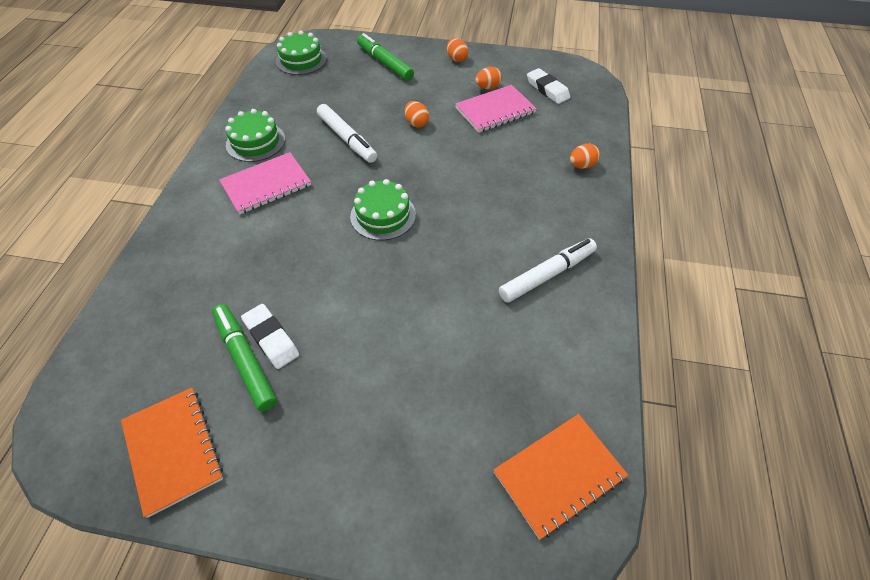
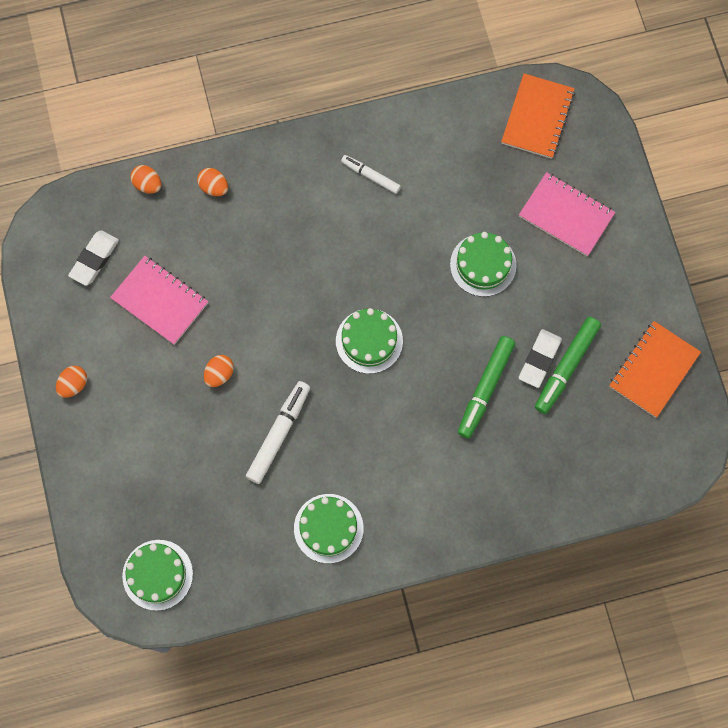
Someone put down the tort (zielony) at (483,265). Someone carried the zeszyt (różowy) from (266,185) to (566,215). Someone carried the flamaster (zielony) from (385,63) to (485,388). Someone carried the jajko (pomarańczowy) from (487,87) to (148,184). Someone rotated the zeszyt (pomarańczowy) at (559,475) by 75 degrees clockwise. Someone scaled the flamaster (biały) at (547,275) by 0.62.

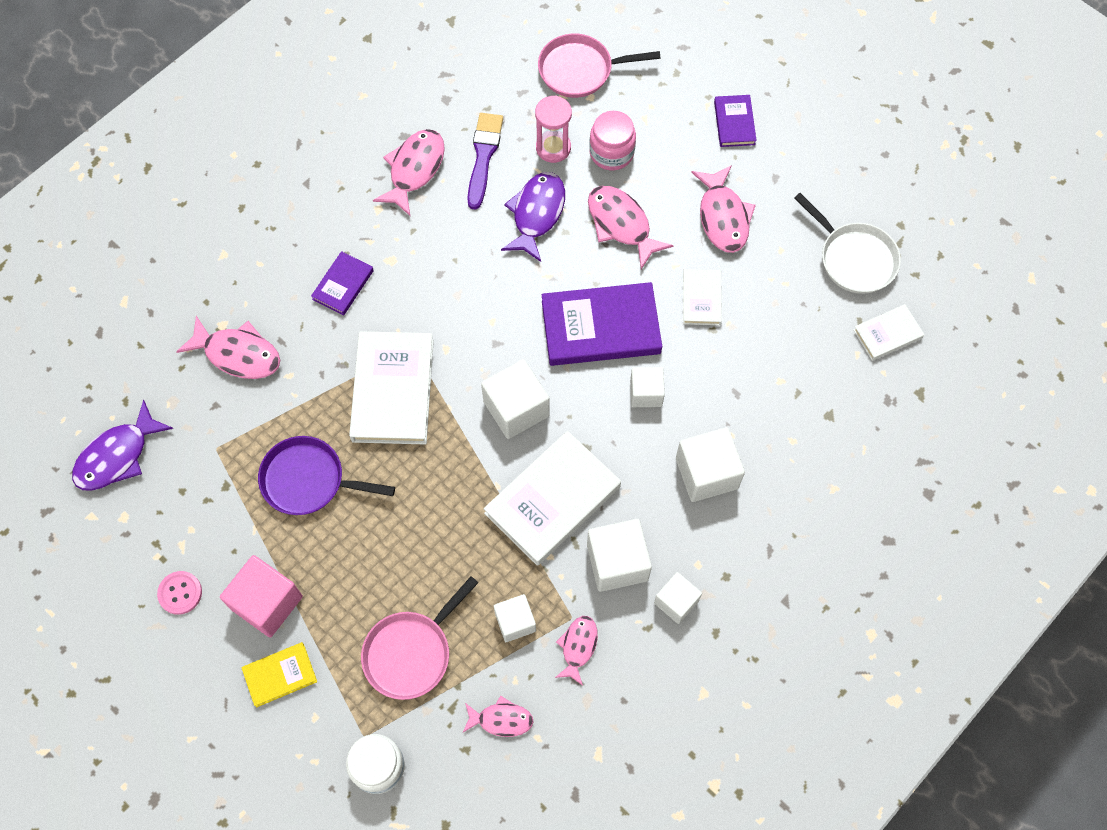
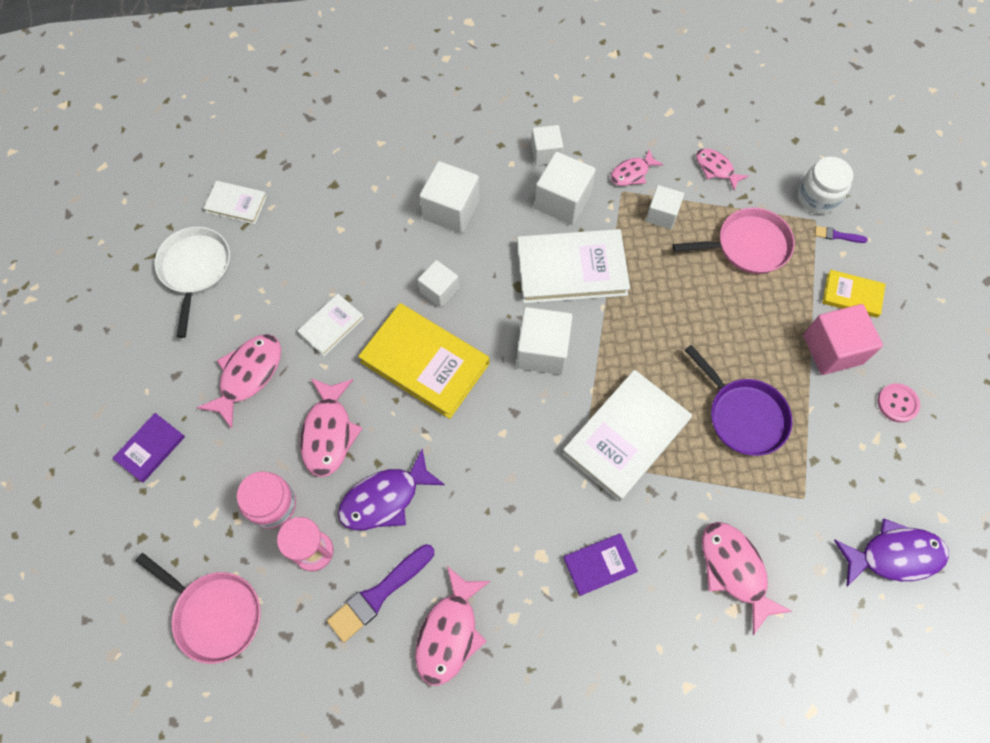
Someone put down the pędzel (fioletowy) at (837,235). Someone repainted the książka (fioletowy) at (601,327), which became the książka (żółty) at (425,362). Someone rotated the ryba (różowy) at (414,169) by 45 degrees counterclockwise.

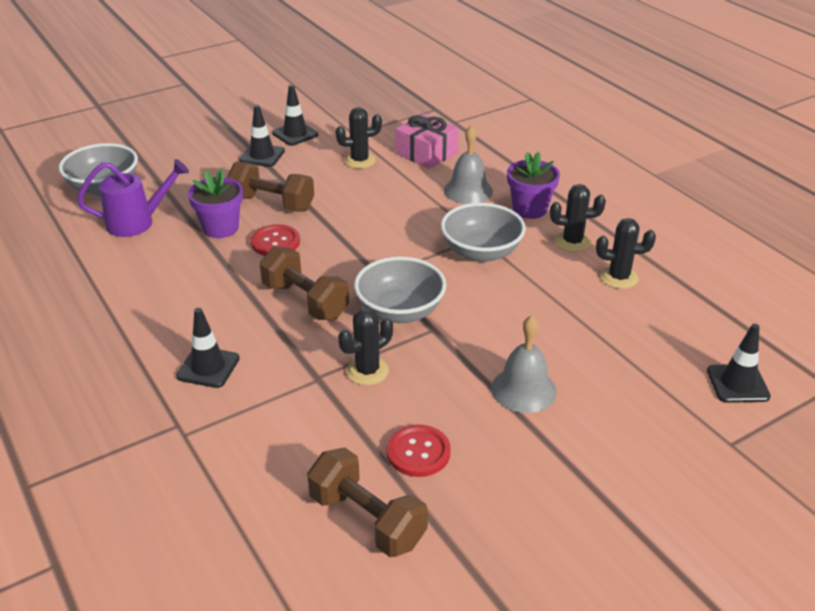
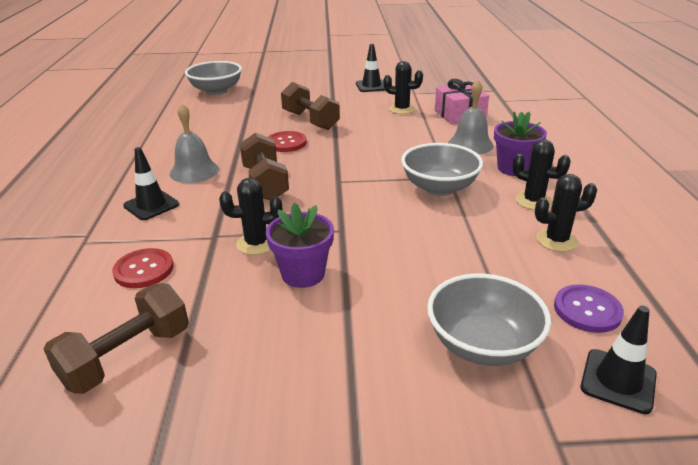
Someone took away the konewka (fioletowy) at (137,222). Someone took away the pachołek (czarny) at (262,155). Someone put down the guzik (fioletowy) at (587,310). Someone carried the doniczka (fioletowy) from (220,228) to (303,274). Someone carried the miska (szary) from (400,311) to (482,344). Someone carried the guzik (czerwony) from (418,452) to (144,270). Someone carried the dzwonek (szary) from (523,389) to (194,171). Someone rotated the hantel (brązowy) at (367,519) by 60 degrees clockwise. Someone rotated the kaktus (czarny) at (619,277) by 45 degrees counterclockwise.

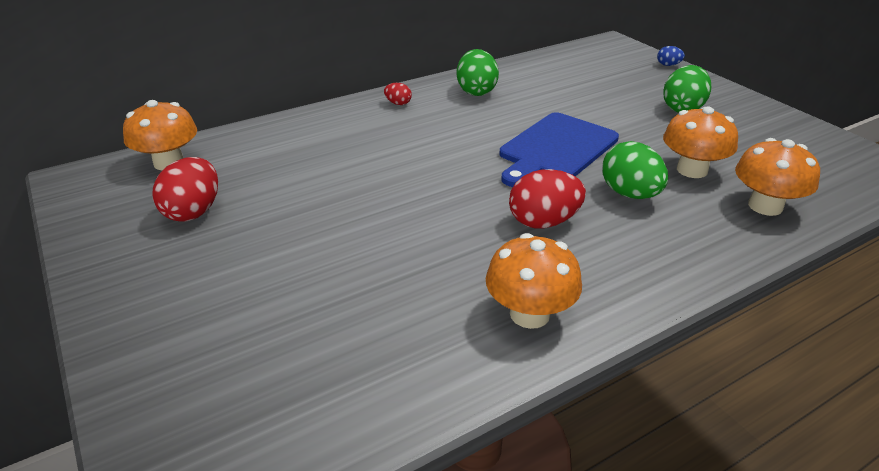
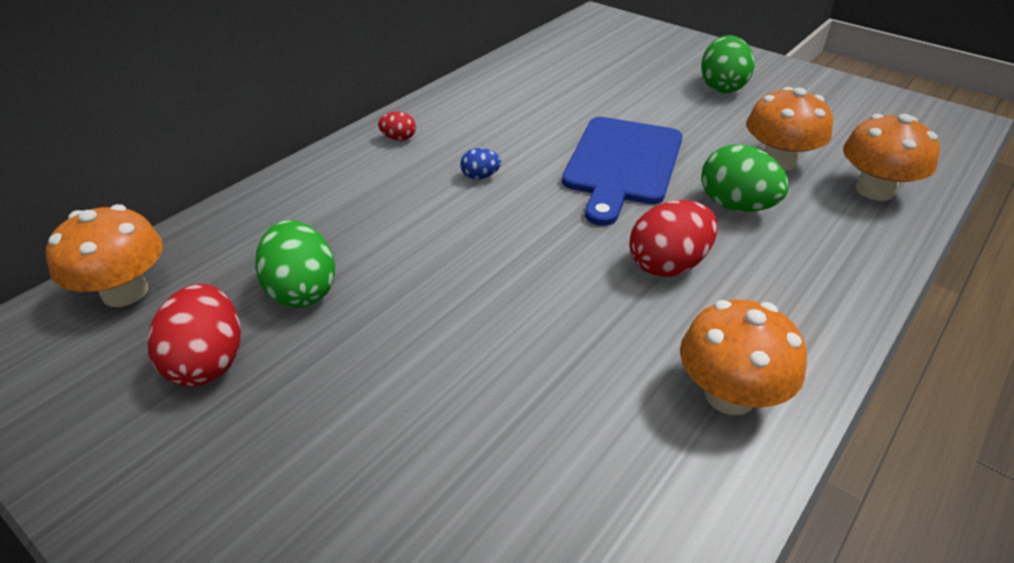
Someone carried the jajko (zielony) from (476,91) to (302,290). Someone carried the jajko (niebieski) from (668,65) to (480,176).

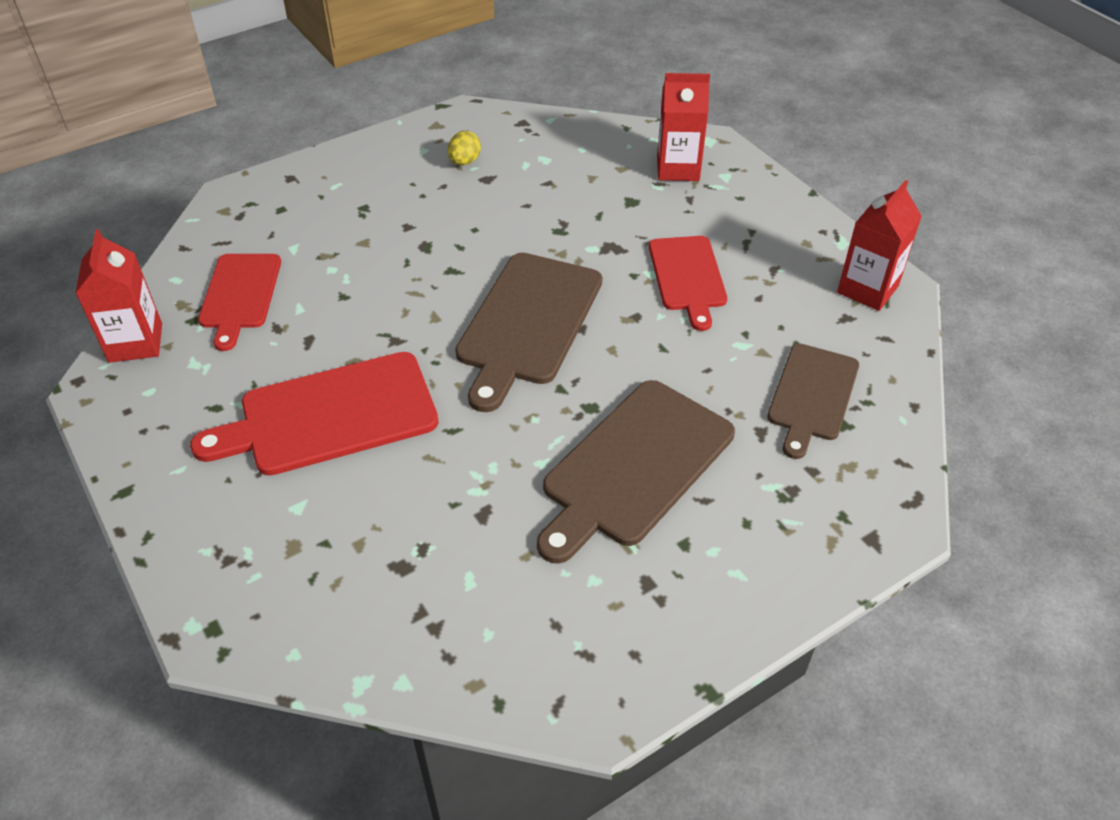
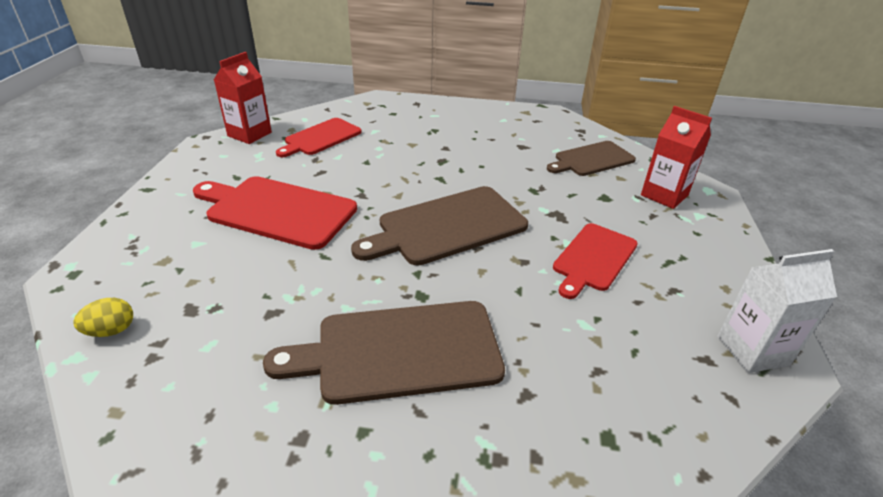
Someone carried the jajko (żółty) from (464,162) to (111,331). Someone carried the deska do krojenia (brązowy) from (812,396) to (592,159). Someone repainted the karton mleka (czerwony) at (867,289), which became the karton mleka (biały) at (752,350).

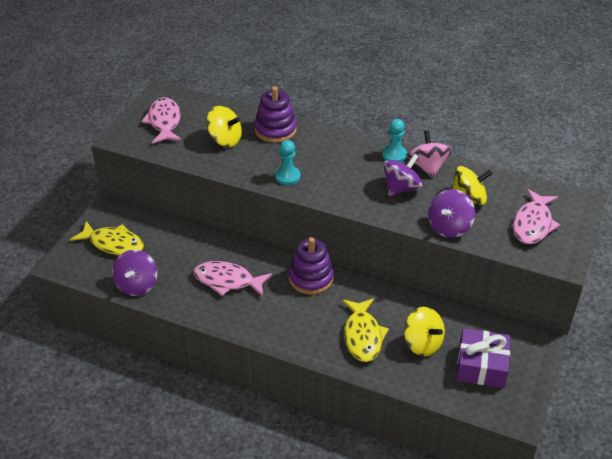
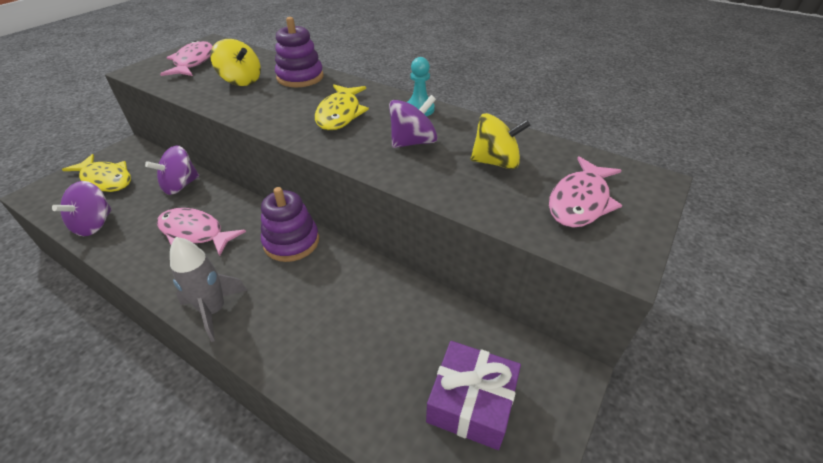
Someone took away the pionek (turkusowy) at (287,176). Someone took away the bączek (żółty) at (422,343). Someone took away the bączek (różowy) at (428,167). Someone put down the rakieta (szary) at (214,310). Someone carried the ryba (żółty) from (363,336) to (340,114). Someone carried the bączek (fioletowy) from (449,227) to (180,185).

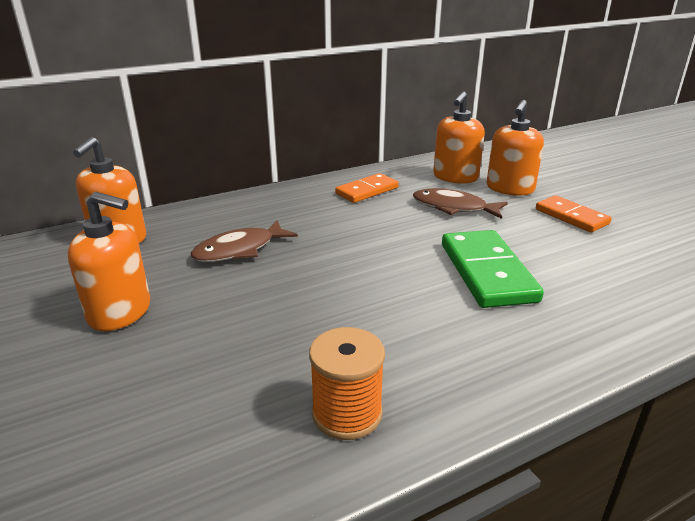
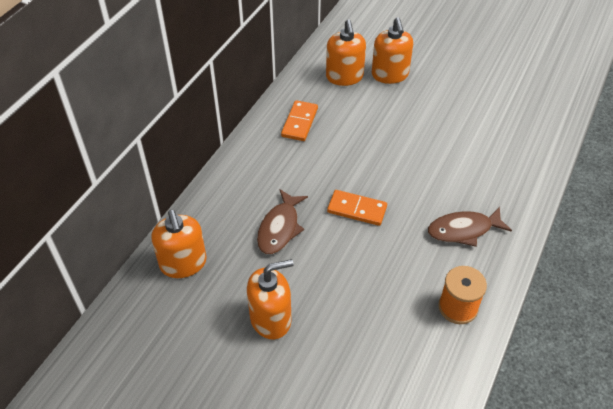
Someone took away the kostka domina (zielony) at (487,272). Someone carried the ryba (brązowy) from (453,207) to (463,230). Someone carried the kostka domina (pomarańczowy) from (571,217) to (357,209).

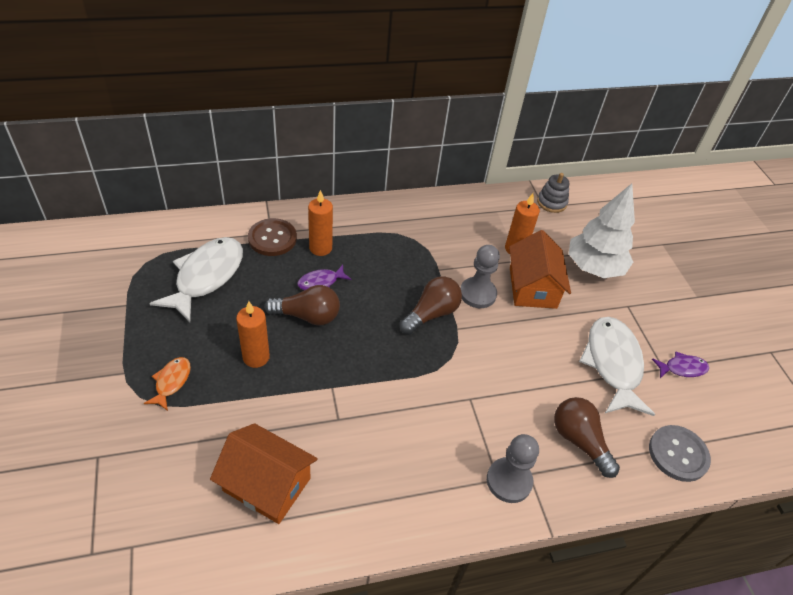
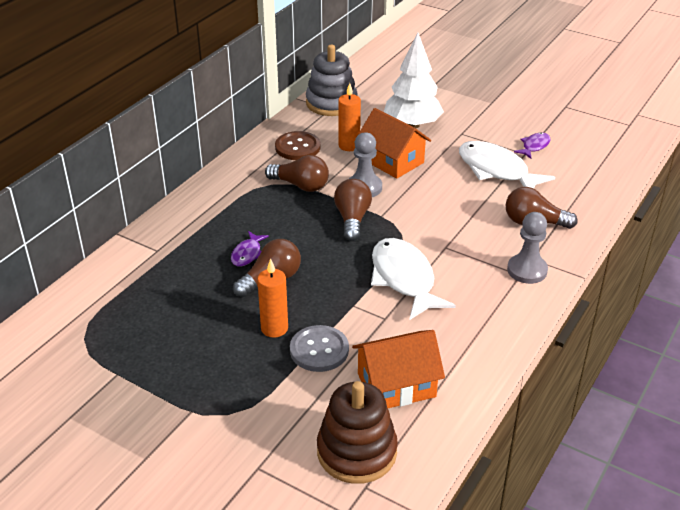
Someone took away the ryba (pomarańczowy) at (171,382). Someone took away the świeca (pomarańczowy) at (320,248). Someone put down the żarówka (brązowy) at (300,185). Someone put down the zabawka nakładanka (brązowy) at (356,452). Someone carried the ryba (biały) from (206,277) to (404,279). Someone carried the guzik (brązowy) from (272,238) to (297,147). Someone carried the guzik (szary) from (678,454) to (319,350). Someone scaled the zabawka nakładanka (szary) at (551,202) by 1.75.

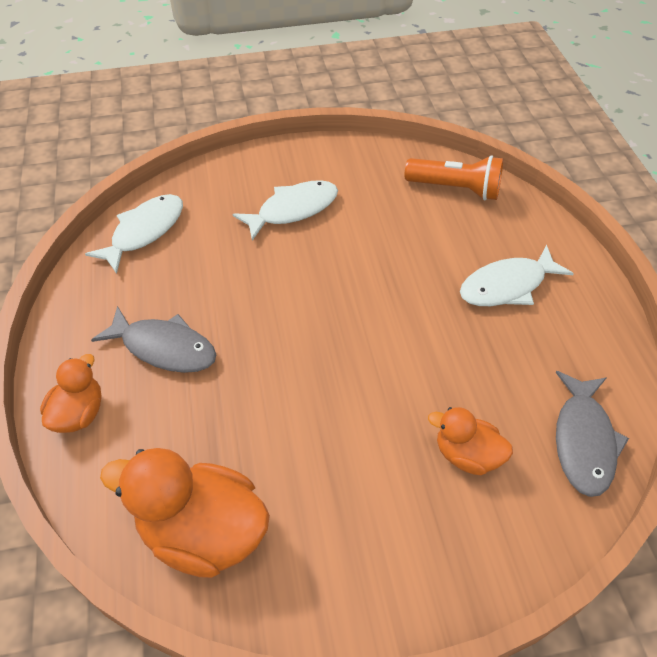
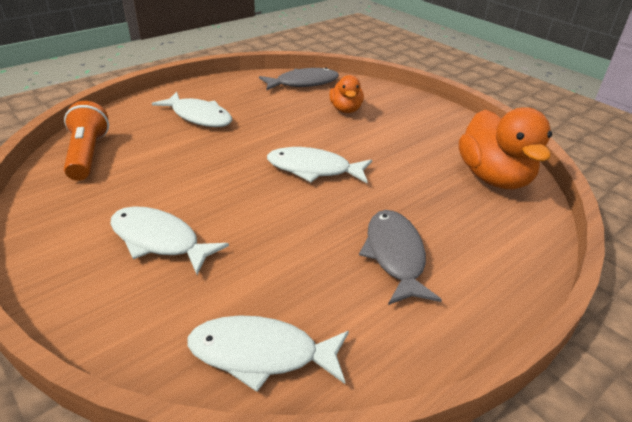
Someone took away the kaczka (pomarańczowy) at (79,413). Someone put down the ryba (biały) at (313,169).

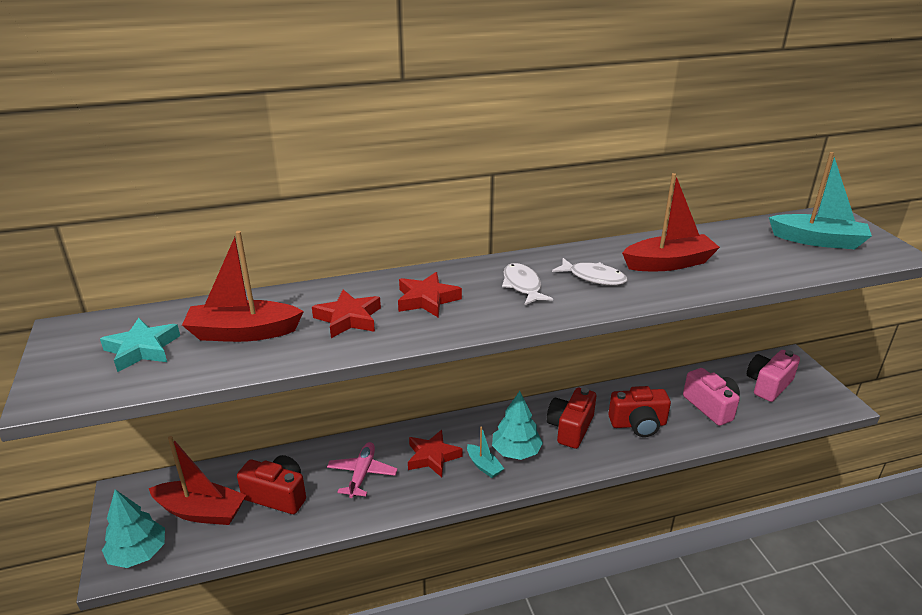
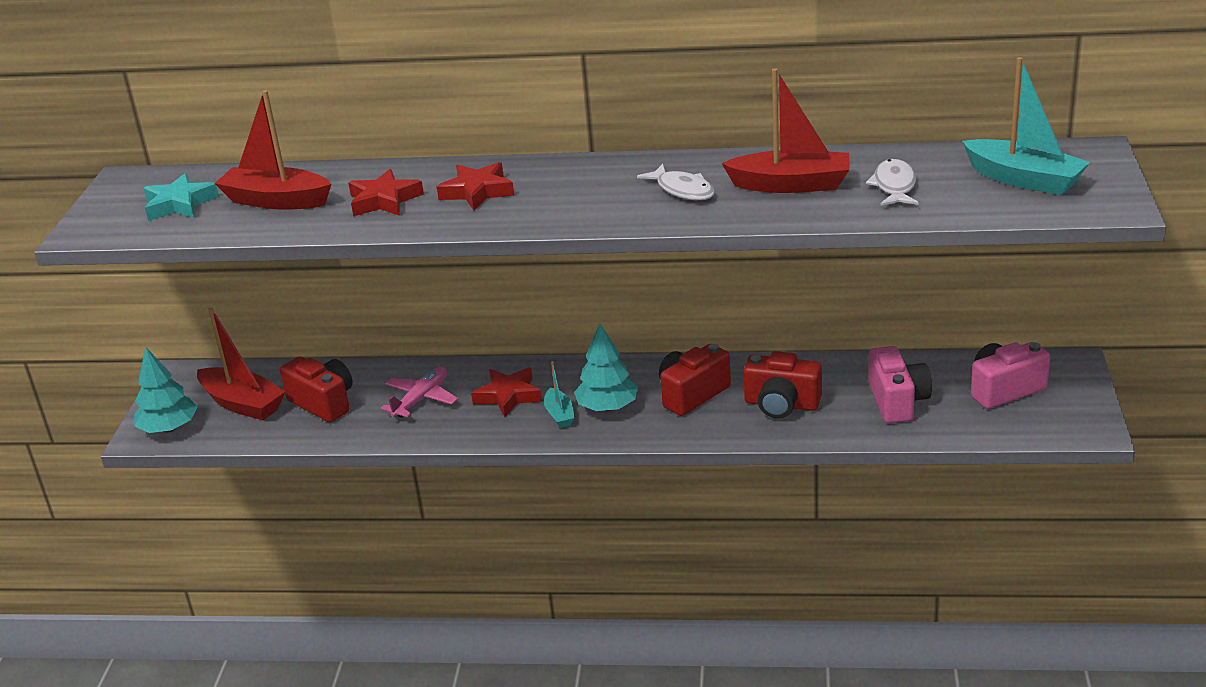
Someone carried the ryba (biały) from (522,285) to (894,186).

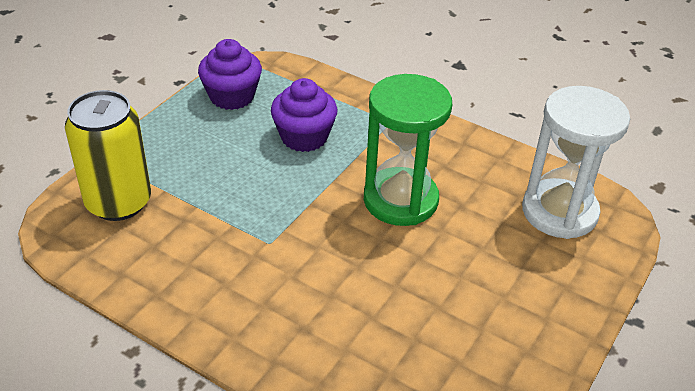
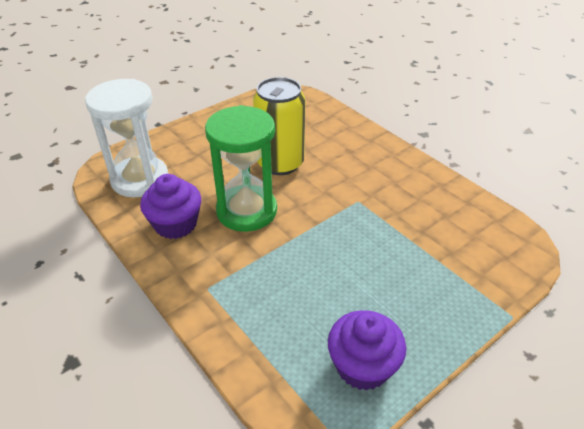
Someone carried the puszka (żółty) from (118,202) to (280,163). Someone carried the muffinka (fioletowy) from (304,137) to (175,224).

